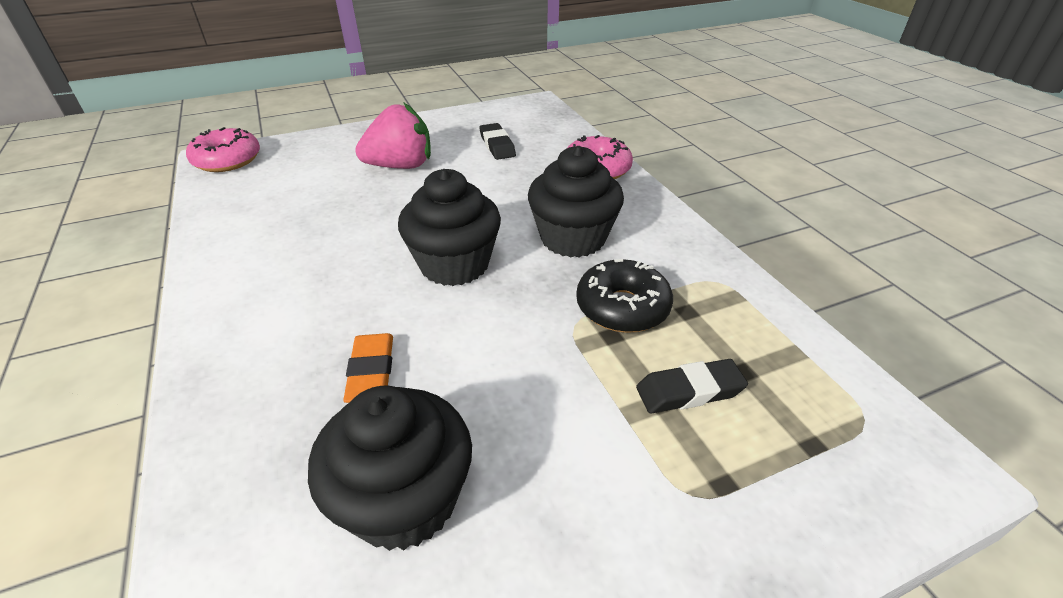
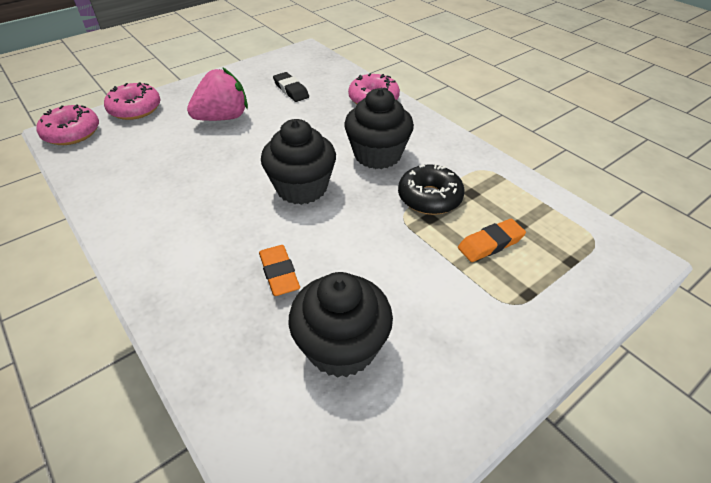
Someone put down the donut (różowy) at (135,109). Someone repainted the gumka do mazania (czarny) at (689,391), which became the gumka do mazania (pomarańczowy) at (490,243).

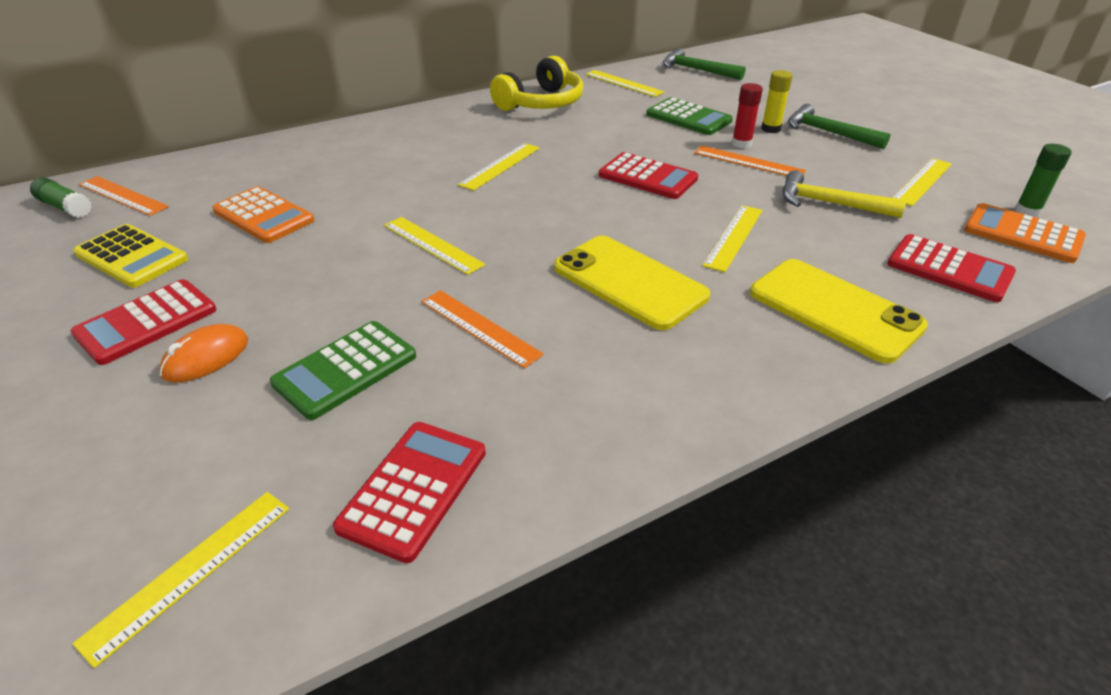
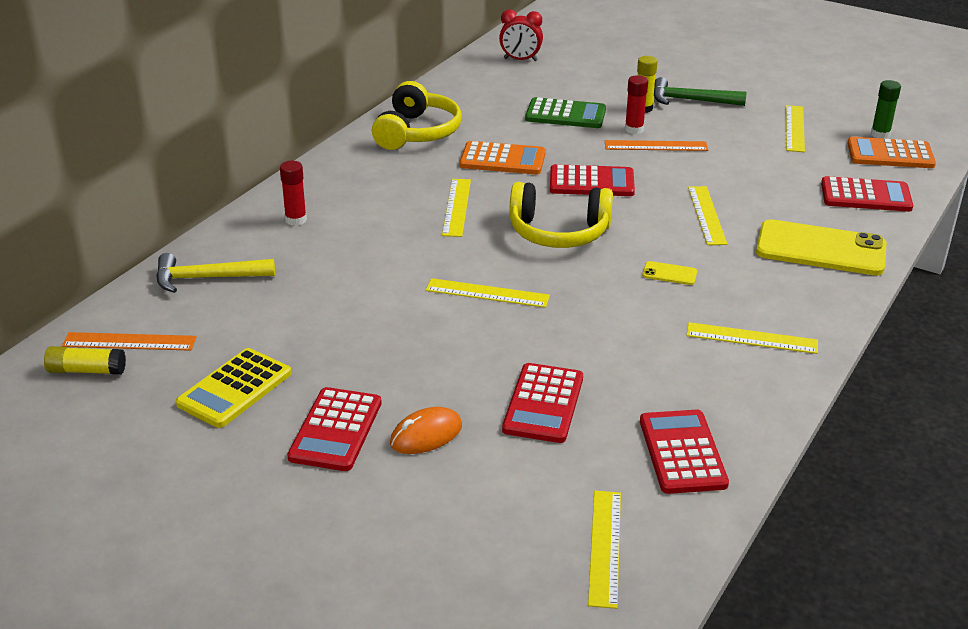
Someone took away the linijka (pomarańczowy) at (479,327). Someone put down the klej w sztyfcie (czerwony) at (296,220). Someone put down the słuchawki (żółty) at (558,232). Someone carried the kalkulator (pomarańczowy) from (263,216) to (502,160). Someone carried the linijka (żółty) from (623,83) to (751,338). Someone carried the młotek (żółty) from (830,203) to (207,278). Someone swapped the młotek (zielony) at (697,70) for the budzik (czerwony) at (520,60). Someone repainted the klej w sztyfcie (zielony) at (65,207), which became the klej w sztyfcie (żółty) at (86,370). Someone repainted the kalkulator (zielony) at (345,370), which became the kalkulator (czerwony) at (543,404). Someone rotated the kalkulator (żółty) at (131,257) by 120 degrees clockwise. Someone rotated the myszka (pomarańczowy) at (206,358) by 45 degrees clockwise. Someone scaled the telefon (żółty) at (629,282) by 0.41.

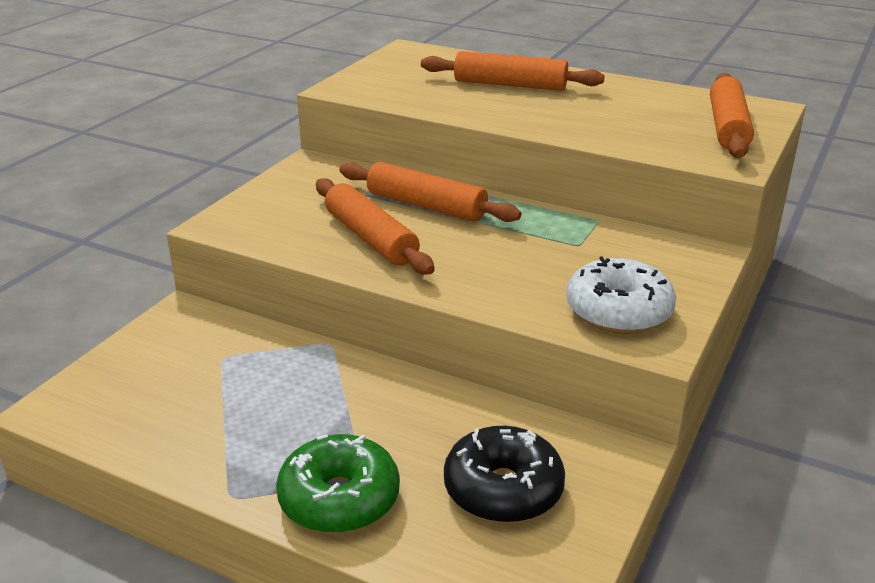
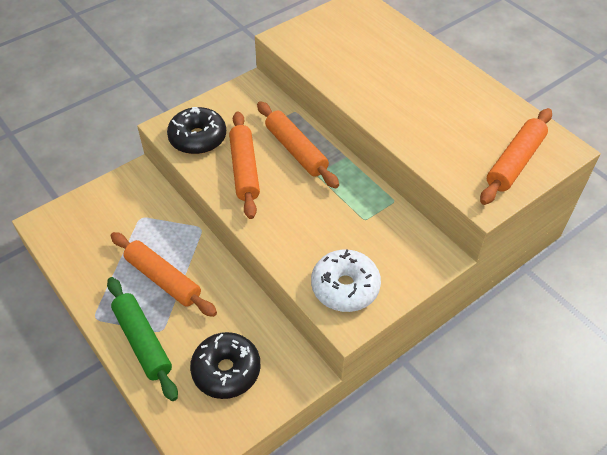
Someone put down the donut (czarny) at (198,138). Someone carried the wałek do ciasta (pomarańczowy) from (510,85) to (163,279). Someone swapped the donut (zielony) at (339,499) for the wałek do ciasta (zielony) at (143,341).

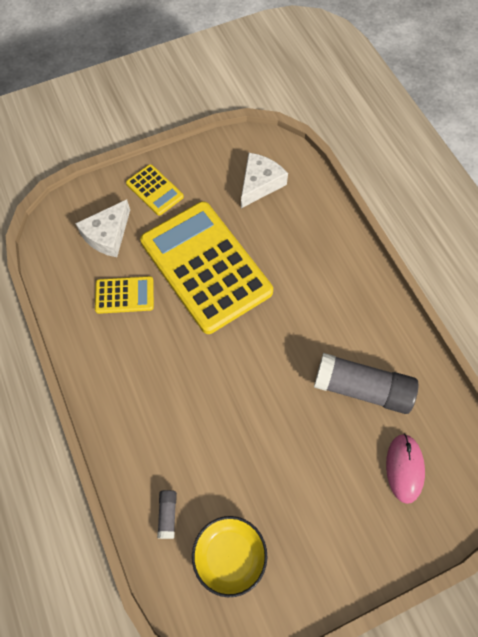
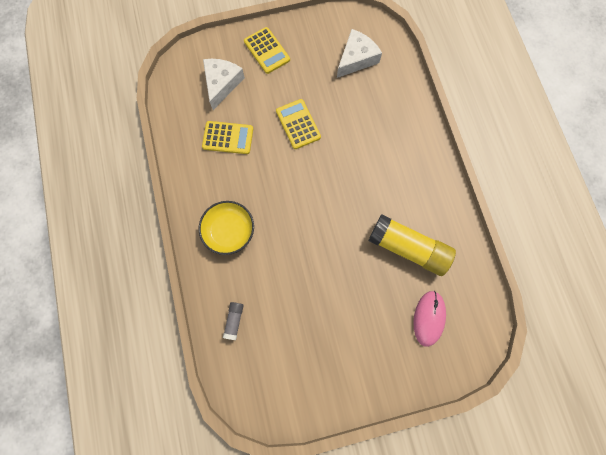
Someone carried the miska (żółty) from (229,556) to (229,231). Someone repainted the klej w sztyfcie (szary) at (362,388), which became the klej w sztyfcie (żółty) at (407,248). Someone rotated the ser (biały) at (107,235) by 150 degrees clockwise. Someone scaled the kalkulator (żółty) at (205,267) by 0.44.

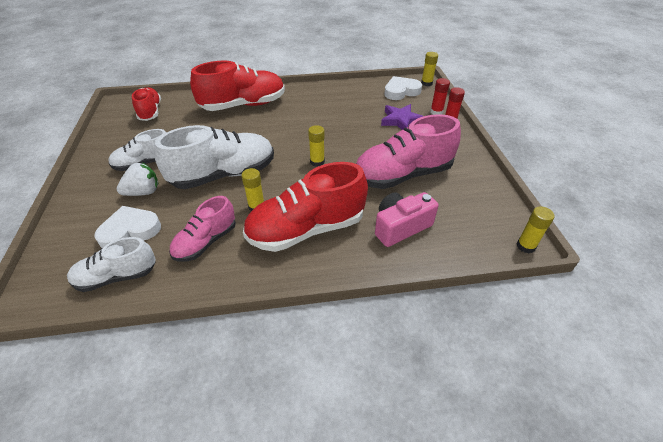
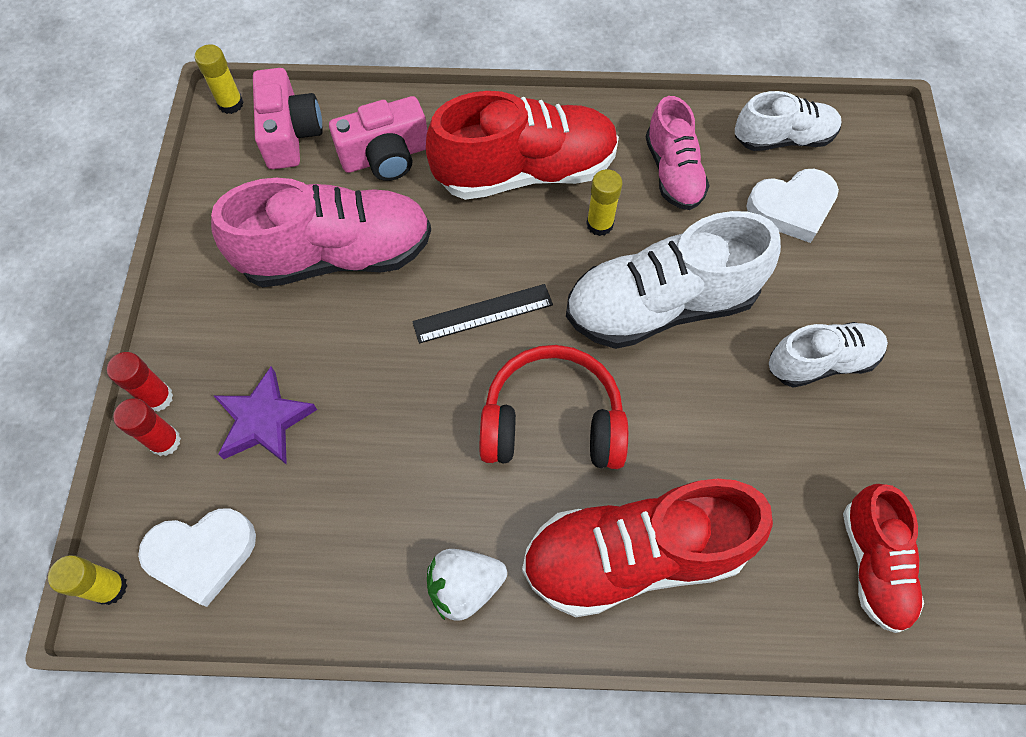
Someone put down the aparat fotograficzny (różowy) at (290,134). Someone put down the słuchawki (czerwony) at (552,421). Someone carried the truskawka (biały) from (143,192) to (465,586). Someone swapped the klej w sztyfcie (żółty) at (317,162) for the linijka (czarny) at (482,313). Someone rotated the but (różowy) at (206,242) by 120 degrees clockwise.

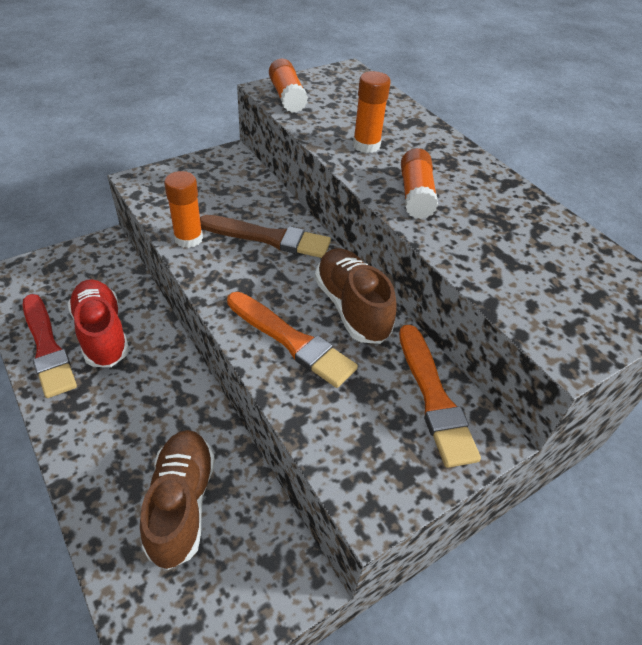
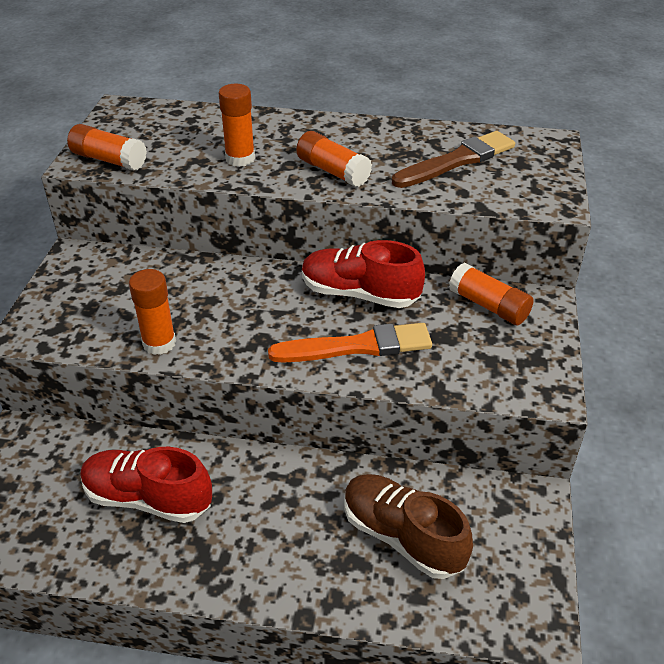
Someone took away the pędzel (czerwony) at (47,348). Someone carried the pędzel (brązowy) from (269,238) to (457,161). Someone swapped the pędzel (pomarańczowy) at (434,398) for the klej w sztyfcie (pomarańczowy) at (488,306). Someone repainted the but (brązowy) at (352,307), which became the but (czerwony) at (359,294).

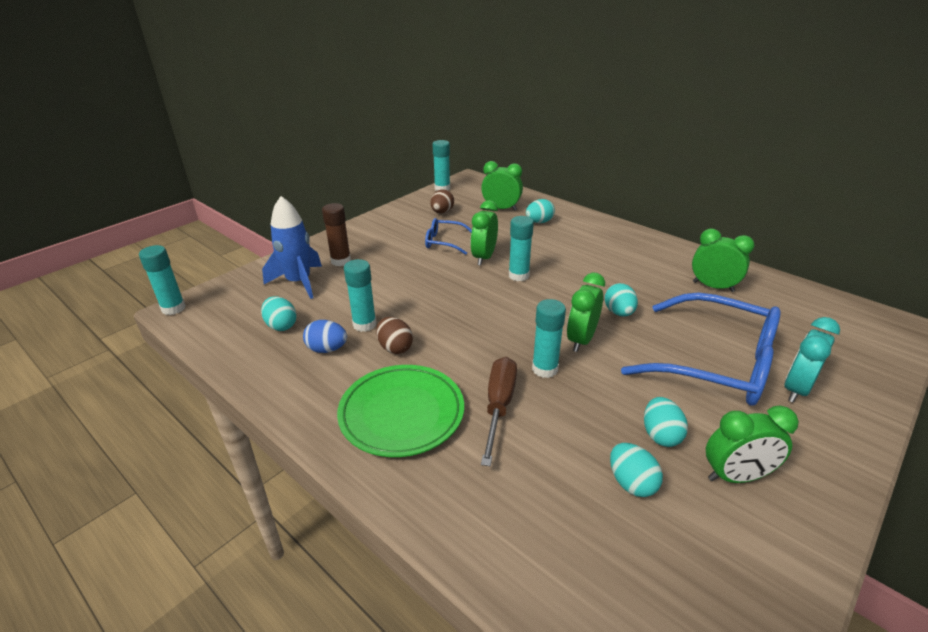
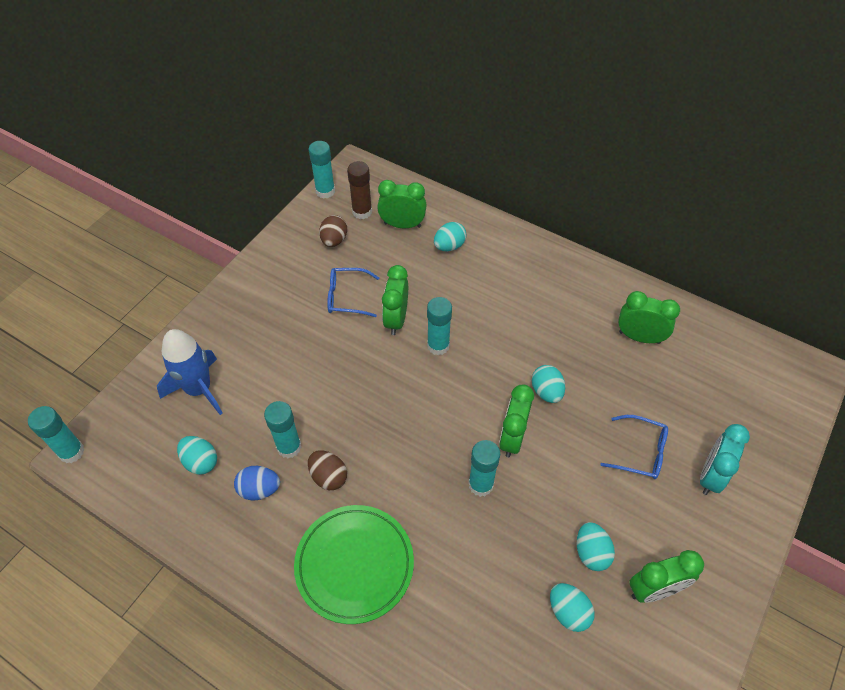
Someone took away the śrubokręt (brązowy) at (498,406). Someone carried the klej w sztyfcie (brązowy) from (341,261) to (362,212). Someone scaled the okulary (niebieski) at (716,363) by 0.47.

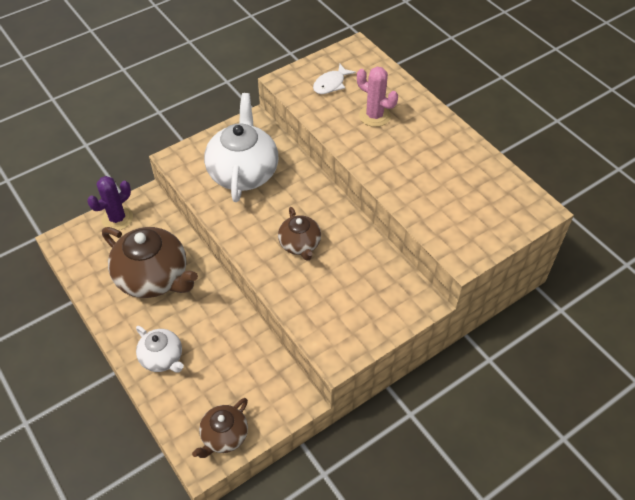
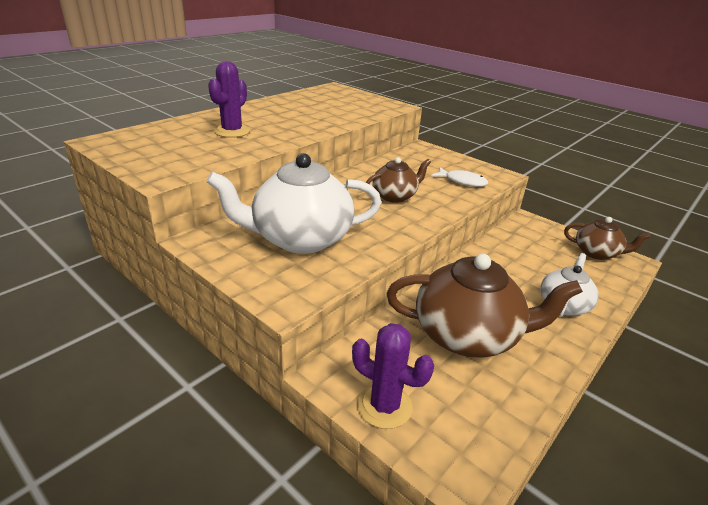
Someone carried the ryba (biały) from (331,84) to (462,181). Someone repainted the kaktus (różowy) at (374,116), which became the kaktus (fioletowy) at (232,131). Someone rotated the imbryk (brązowy) at (154,278) by 75 degrees clockwise.

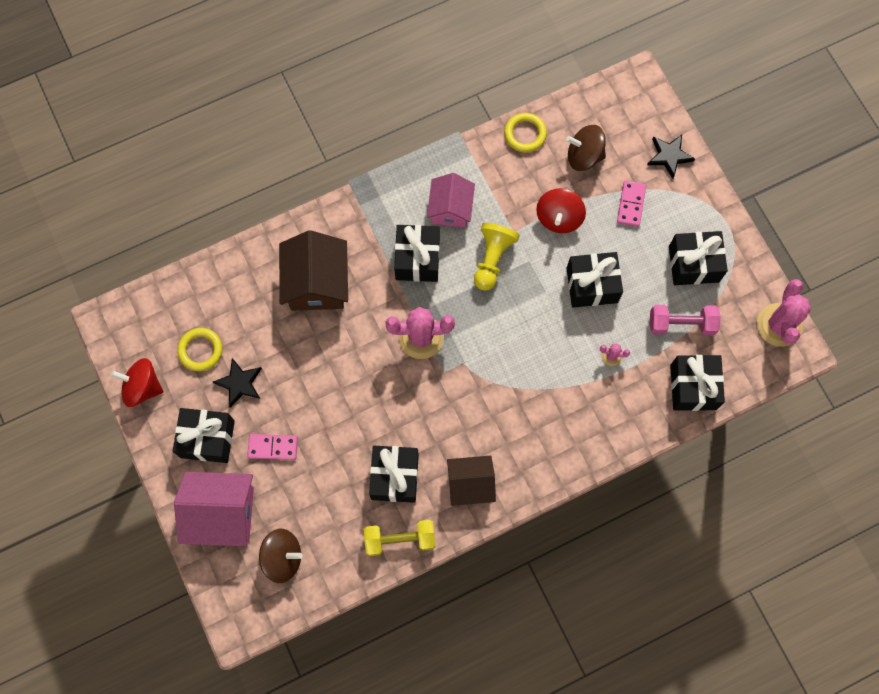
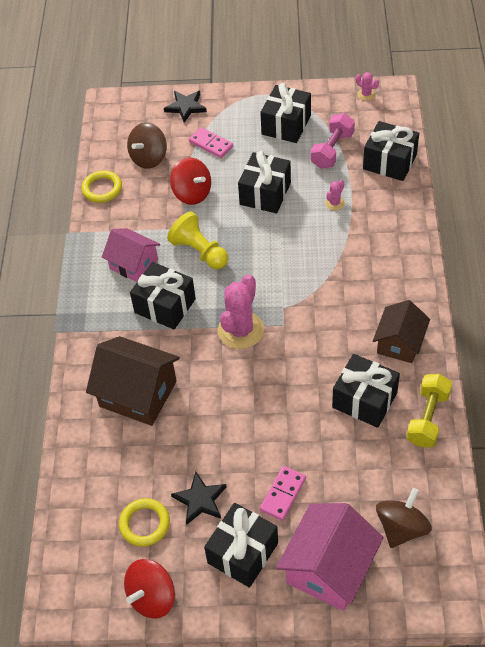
Someone scaled the kaktus (różowy) at (779,325) by 0.45.

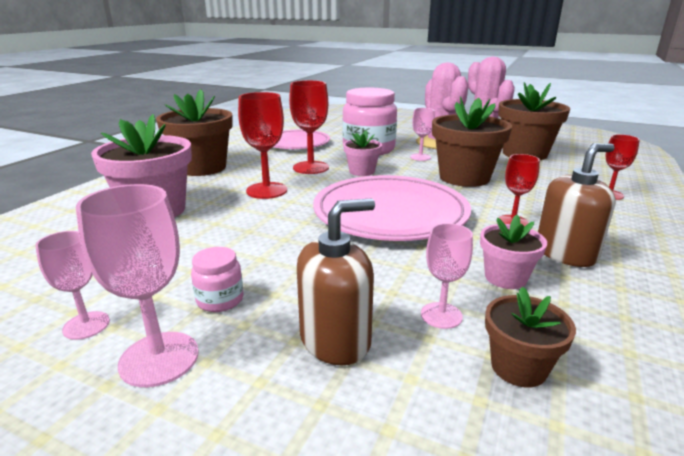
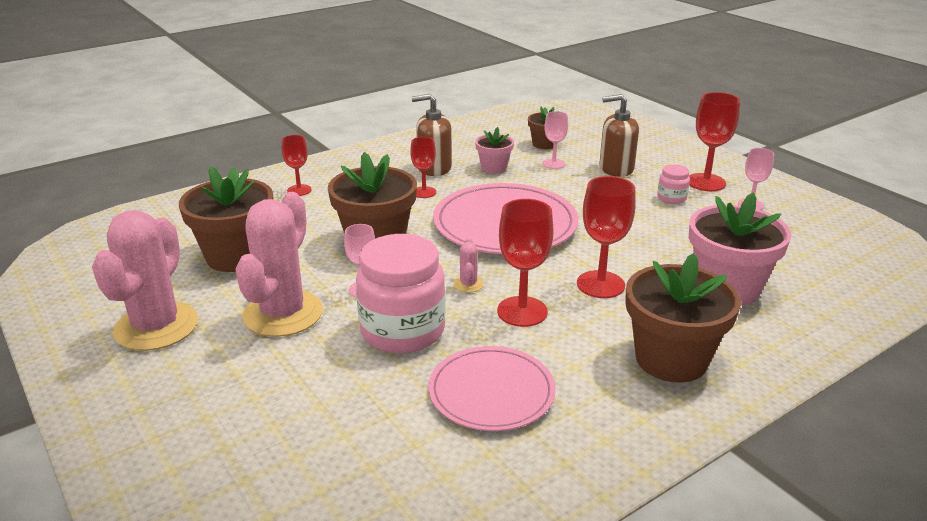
Someone swapped the doniczka (różowy) at (362,171) for the kaktus (różowy) at (468,284). Someone repainted the kielich (różowy) at (159,358), which became the kielich (czerwony) at (706,182).

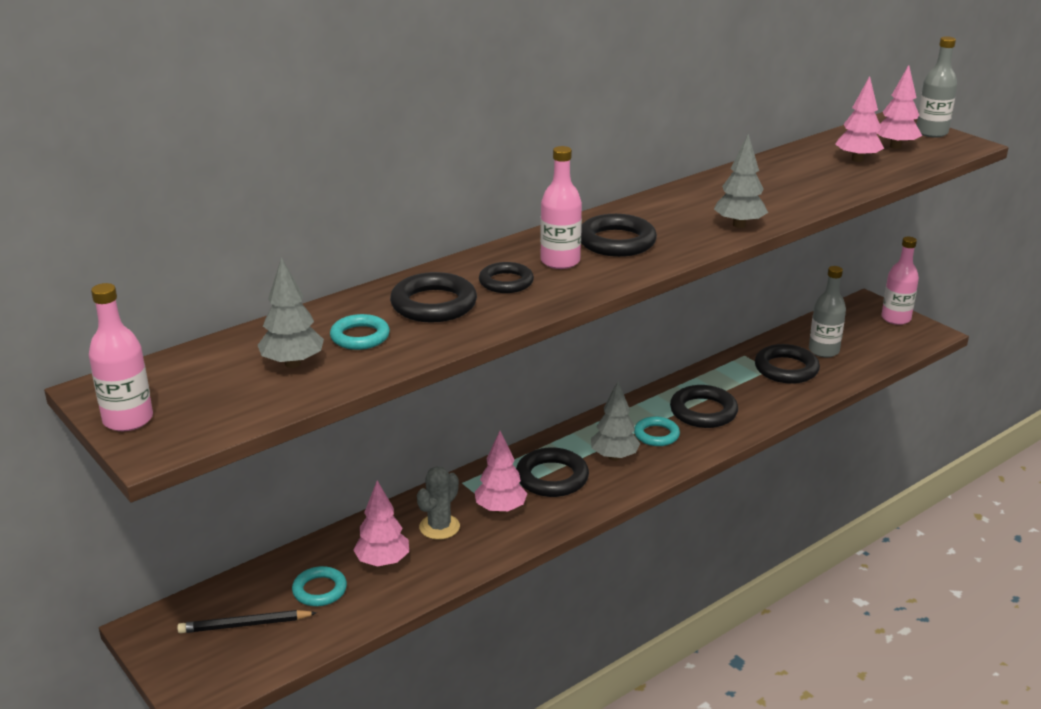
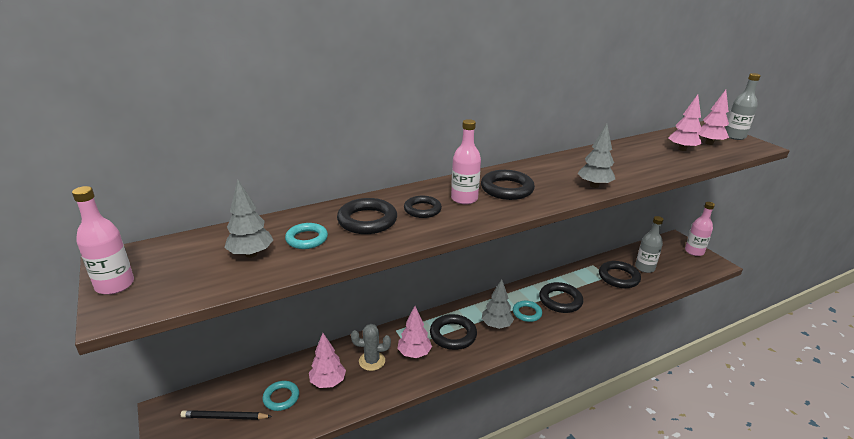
Someone rotated the kaktus (szary) at (439,527) by 45 degrees clockwise.

